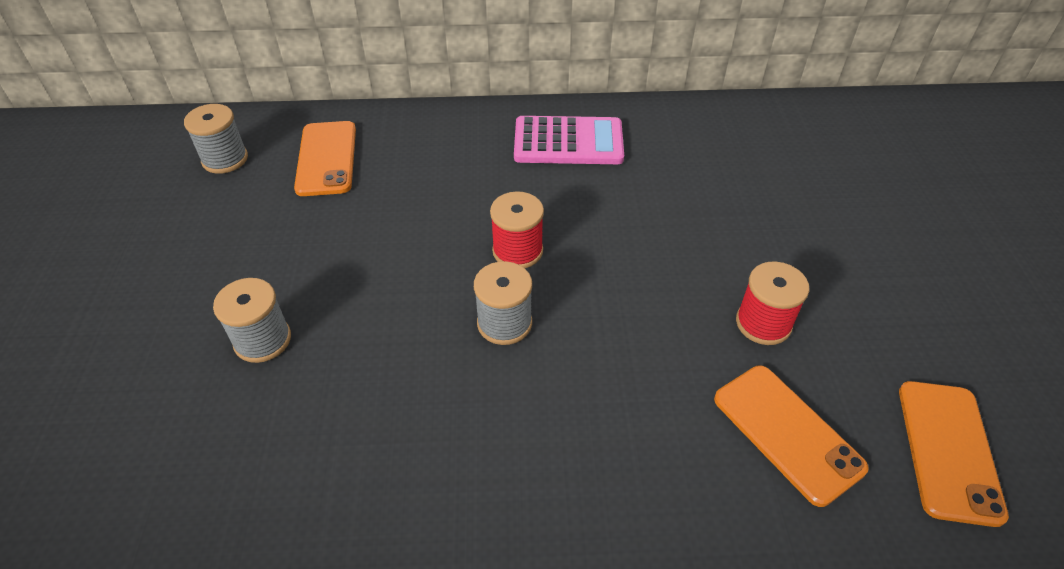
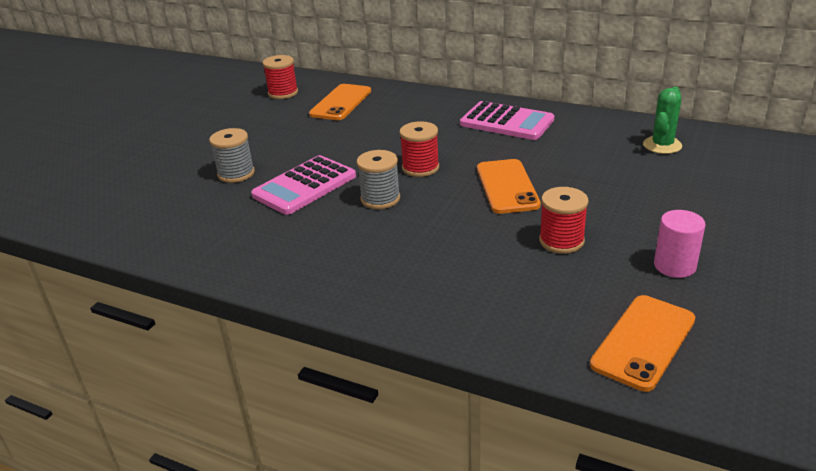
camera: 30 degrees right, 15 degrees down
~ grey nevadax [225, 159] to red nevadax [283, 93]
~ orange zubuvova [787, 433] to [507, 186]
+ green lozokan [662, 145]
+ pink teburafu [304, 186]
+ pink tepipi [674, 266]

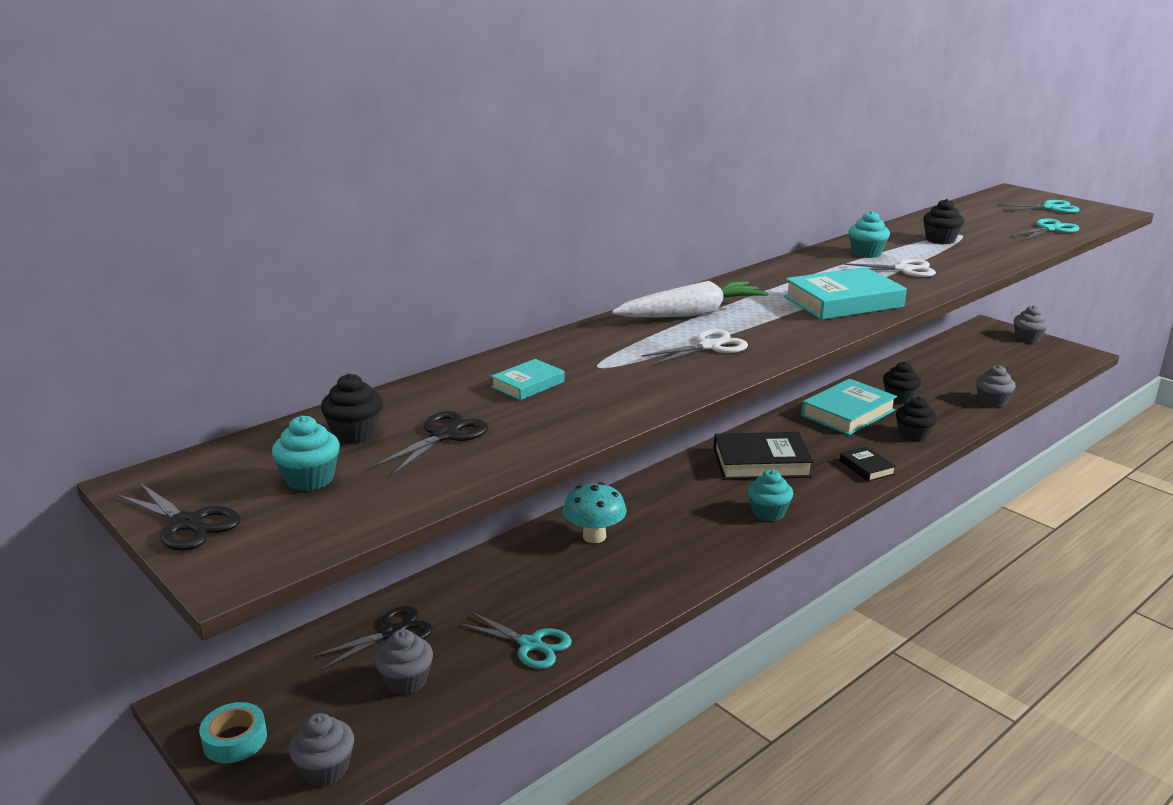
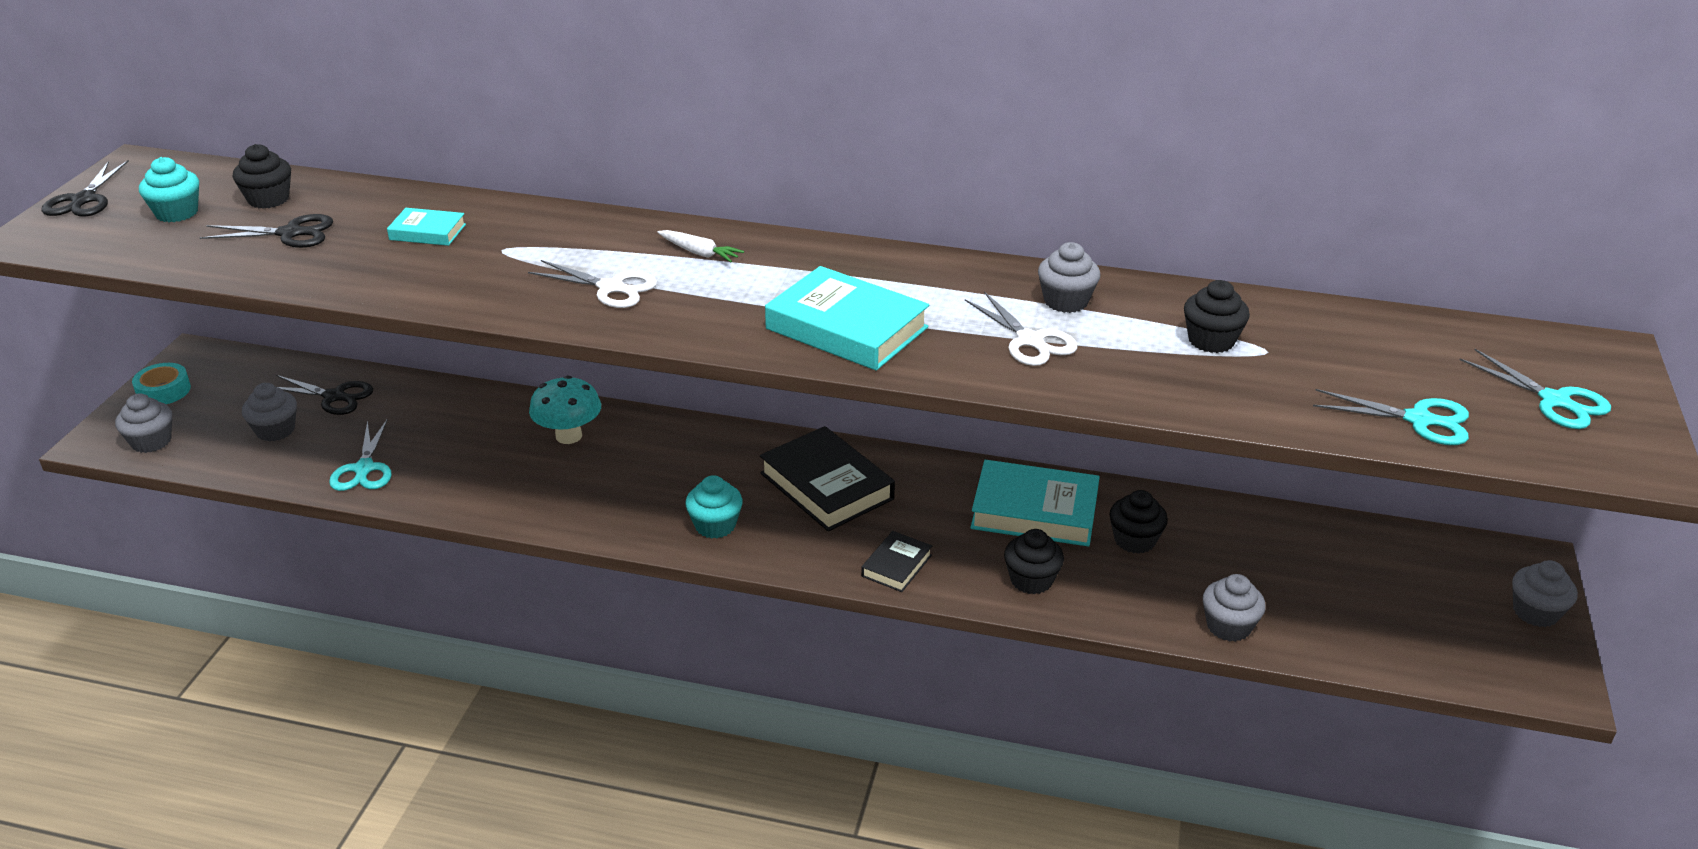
camera: 55 degrees right, 10 degrees up
~ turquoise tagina [866, 253] to grey tagina [1066, 301]
~ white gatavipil [691, 314] = [699, 253] x0.48

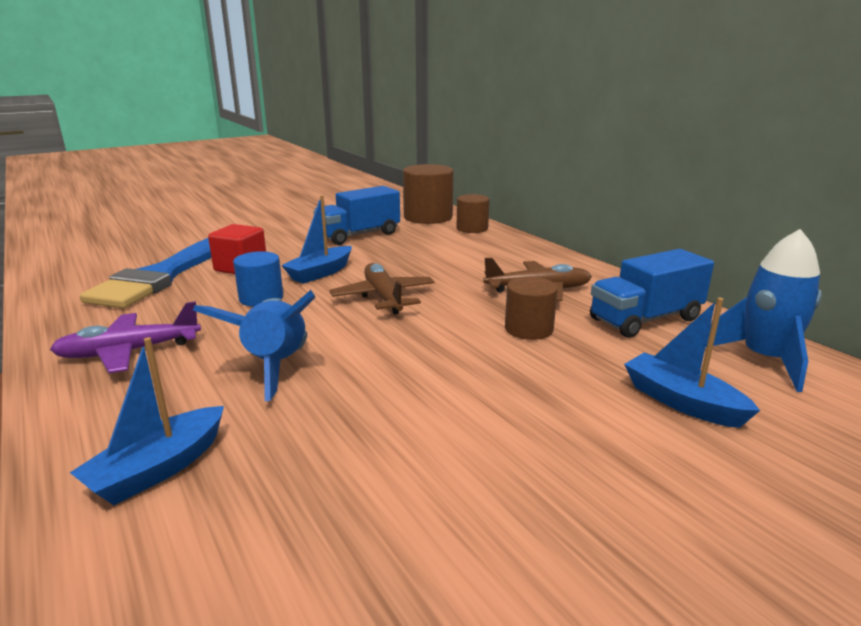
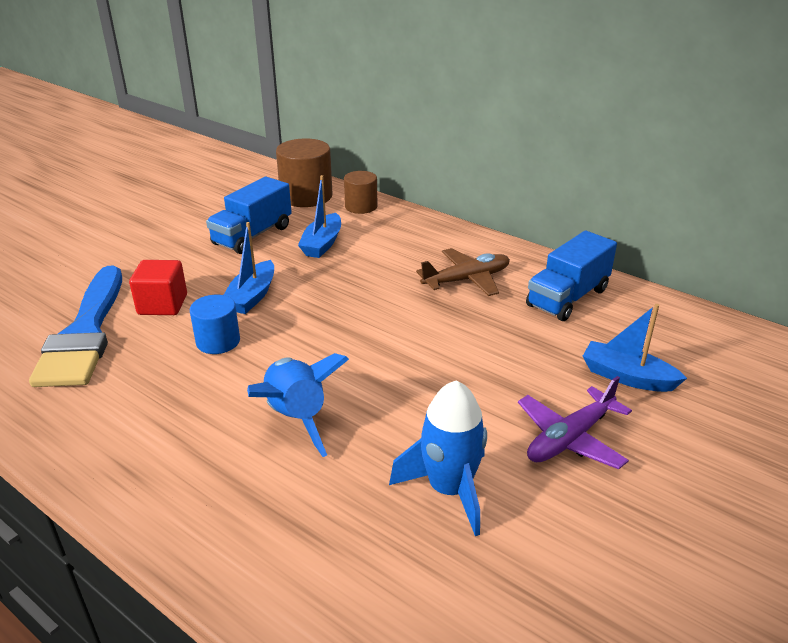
camera: 20 degrees left, 10 degrees up
~ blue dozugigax [764, 360] to [449, 489]
- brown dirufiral [383, 297]
- brown tepipi [528, 329]
~ purple dirufiral [129, 352] to [570, 438]
~ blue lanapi [158, 469] to [322, 244]

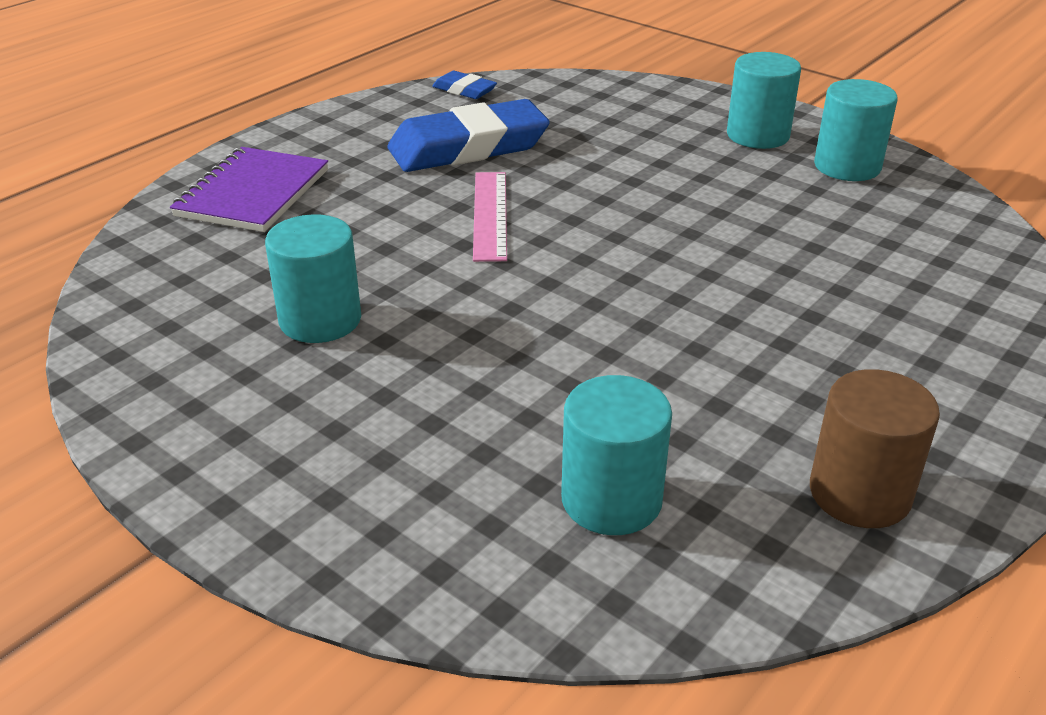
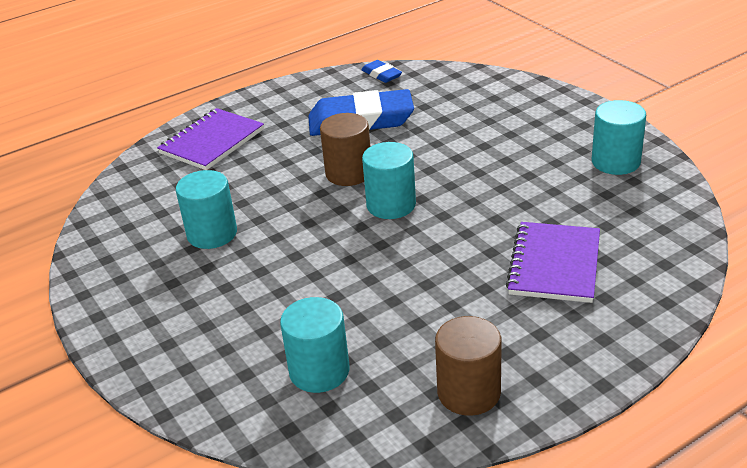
camera: 20 degrees right, 0 degrees up
~ turquoise tepipi [757, 135] to [391, 205]
~ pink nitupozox [490, 215] to brown tepipi [349, 173]
+ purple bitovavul [554, 264]

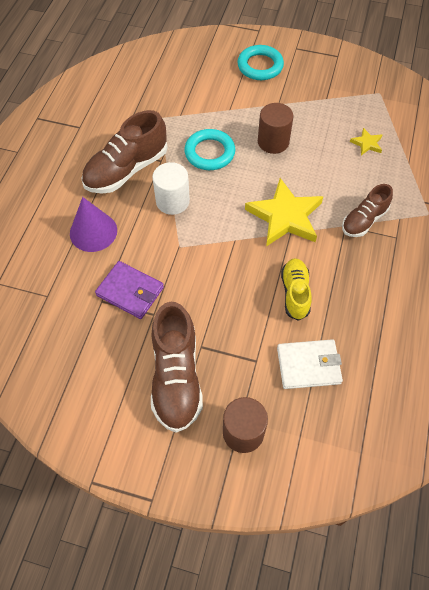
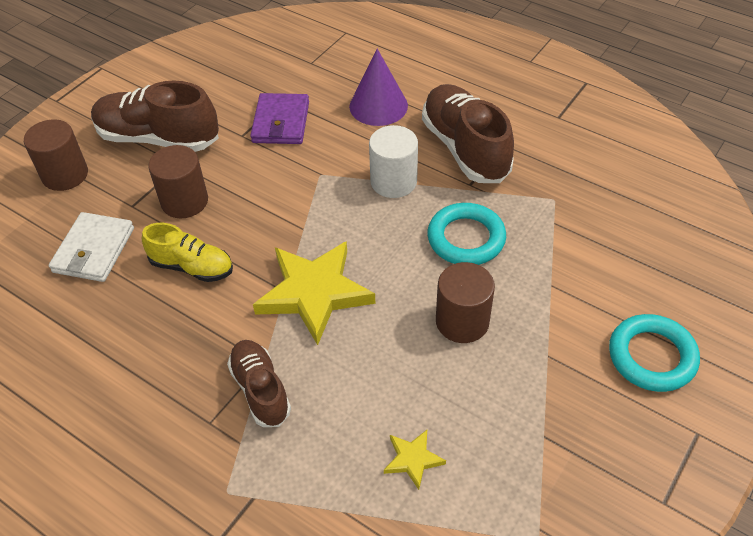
camera: 110 degrees right, 10 degrees down
~ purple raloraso [130, 291] = [281, 122] 45 degrees counterclockwise
+ brown tepipi [184, 201]

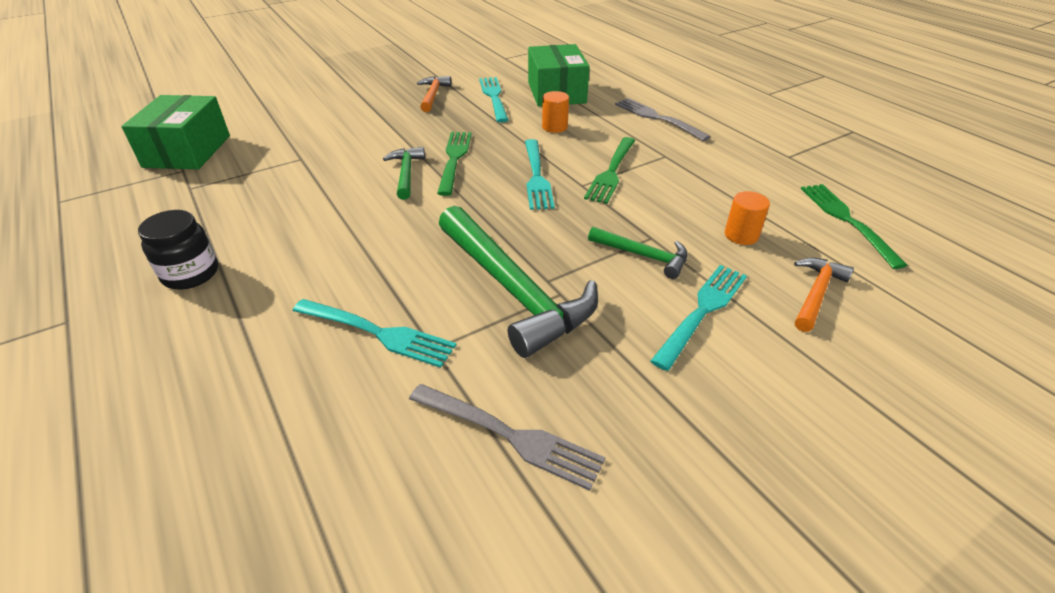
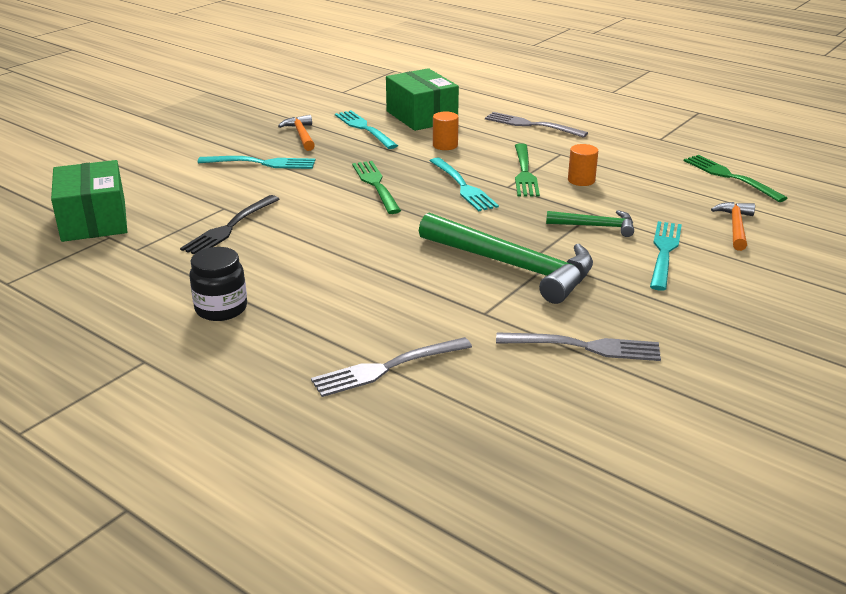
camera: 20 degrees left, 10 degrees down
- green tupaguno [406, 173]
~ orange tepipi [741, 235] to [581, 180]
~ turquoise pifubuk [377, 333] to [261, 163]
+ black pifubuk [230, 227]
+ grey pifubuk [387, 368]

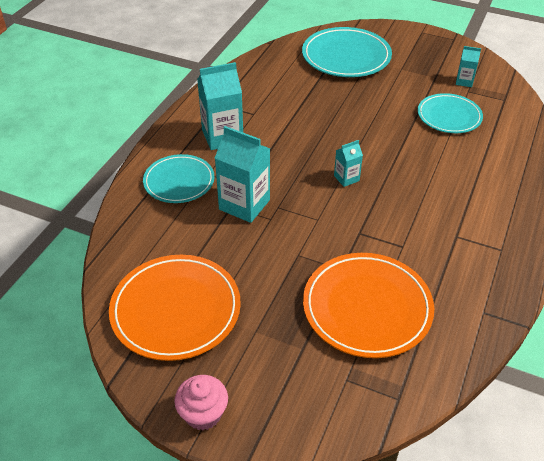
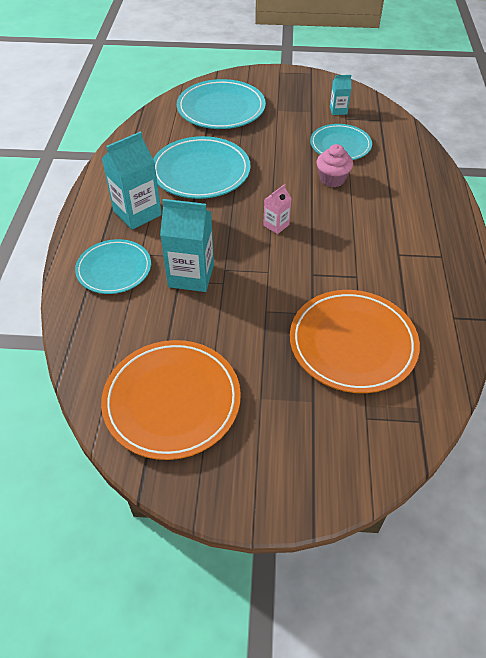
camera: 20 degrees left, 5 degrees up
~ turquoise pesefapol [346, 178] to pink pesefapol [276, 225]
~ pink tagina [203, 413] to [332, 179]
+ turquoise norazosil [201, 172]

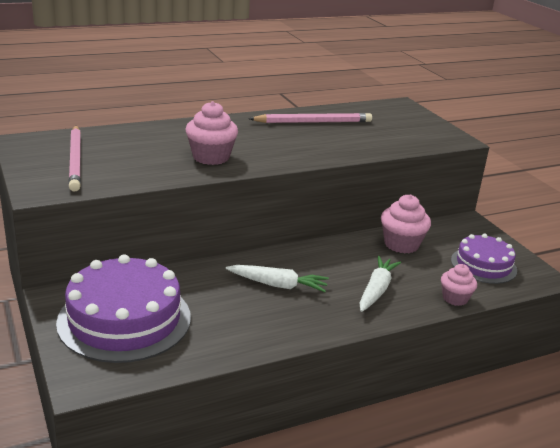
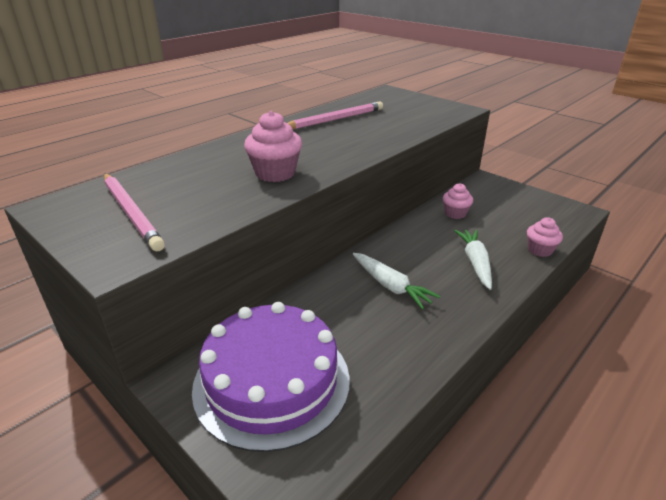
camera: 20 degrees left, 5 degrees up
~ pink tagina [401, 244] = [455, 213] x0.65
- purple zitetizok [483, 265]
~ white gatavipil [278, 285] = [390, 286] 60 degrees clockwise

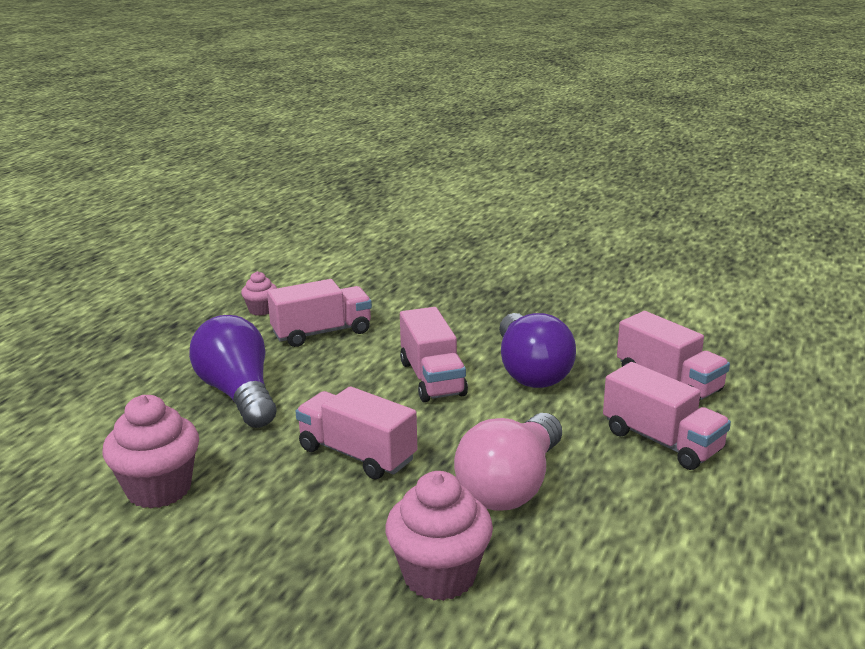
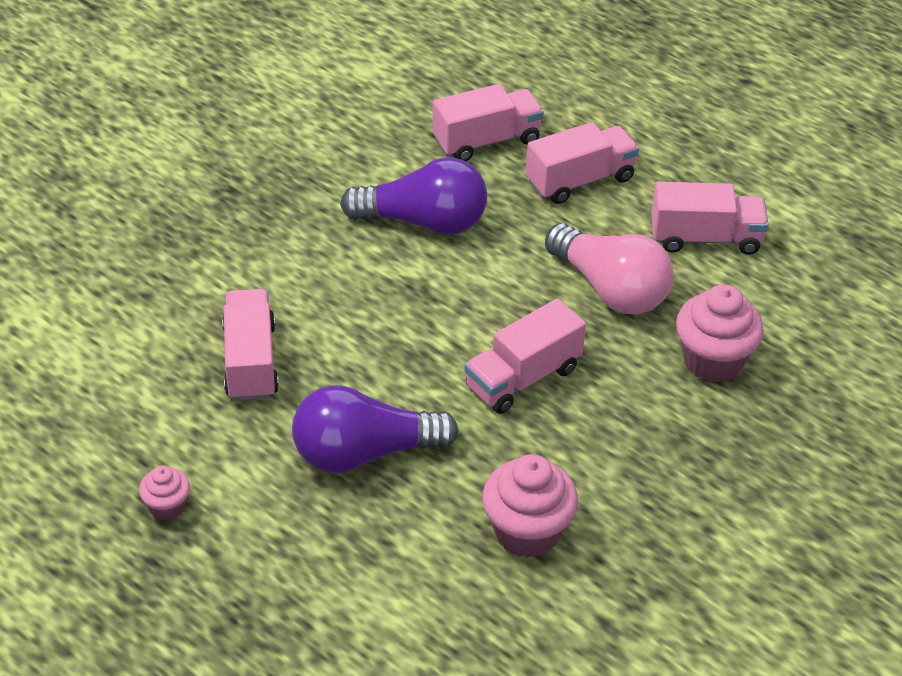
camera: 75 degrees left, 20 degrees up
~ pink tagina [261, 310] to [167, 506]
~ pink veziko [432, 378] to [705, 238]

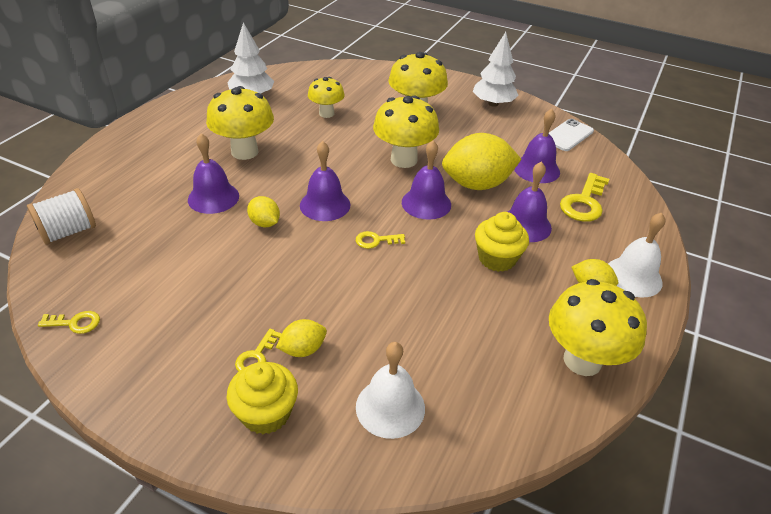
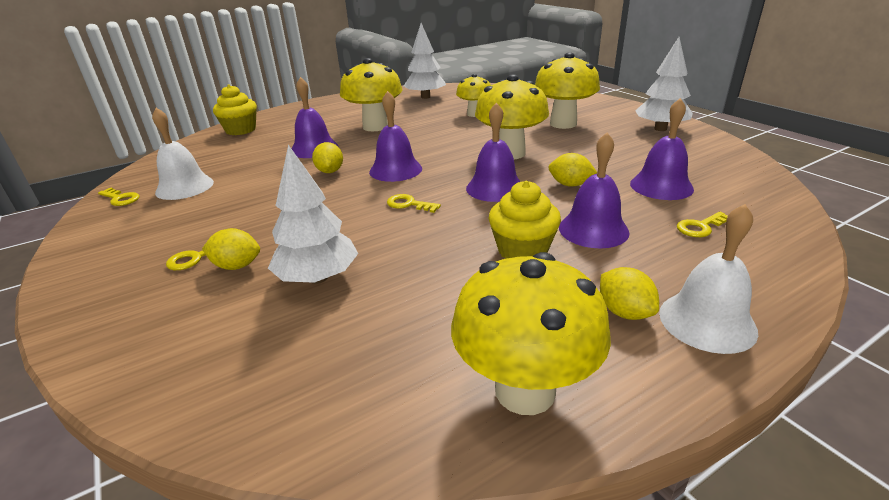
camera: 35 degrees right, 10 degrees down
- white zubuvova [568, 135]
~ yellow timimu [477, 184] = [570, 185] x0.49
~ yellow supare [584, 202] = [700, 227] x0.55
- white nevadax [68, 232]
~ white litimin [390, 407] to [184, 187]
~ yellow tagina [266, 413] to [241, 130]
+ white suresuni [318, 278]

